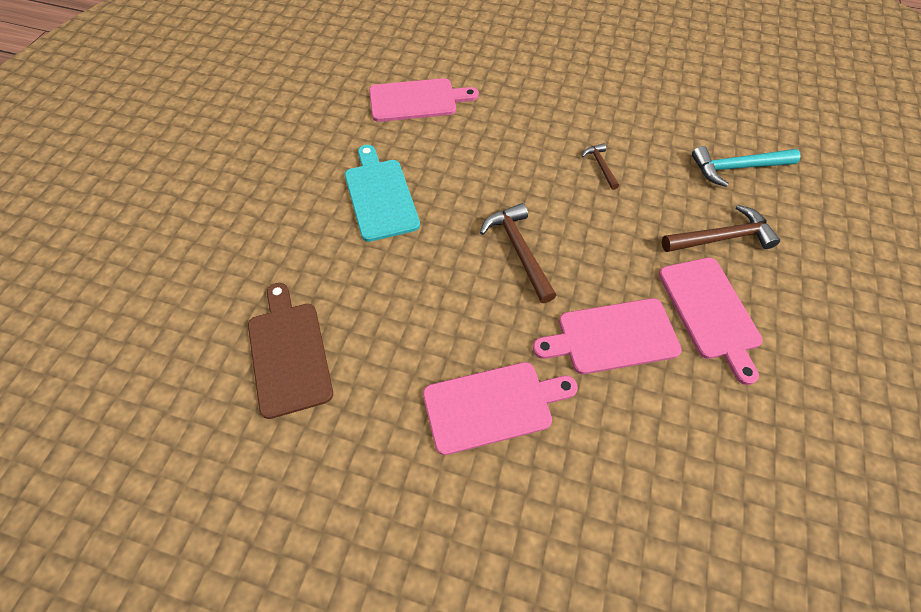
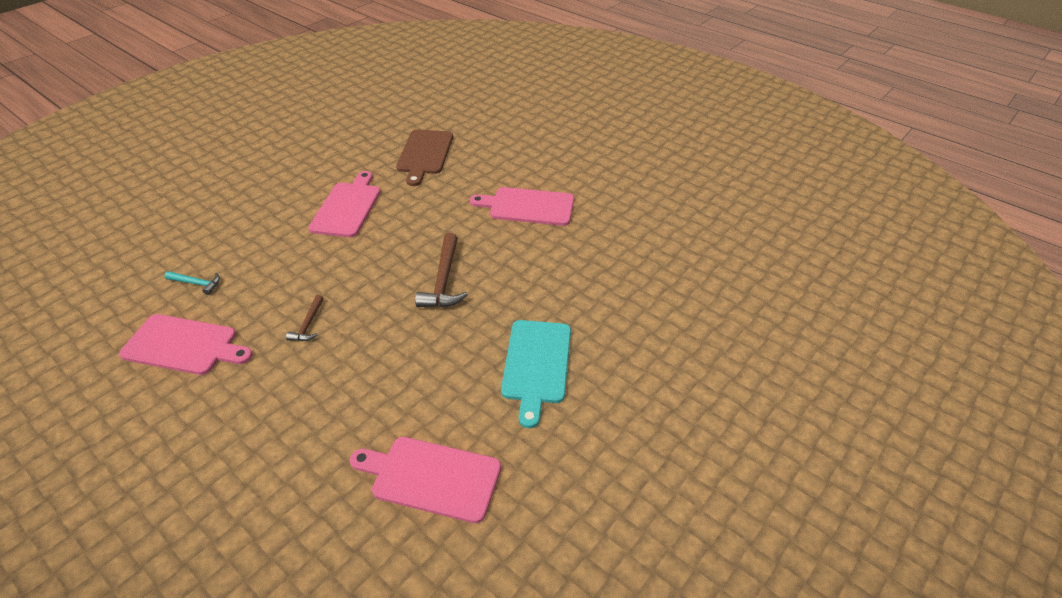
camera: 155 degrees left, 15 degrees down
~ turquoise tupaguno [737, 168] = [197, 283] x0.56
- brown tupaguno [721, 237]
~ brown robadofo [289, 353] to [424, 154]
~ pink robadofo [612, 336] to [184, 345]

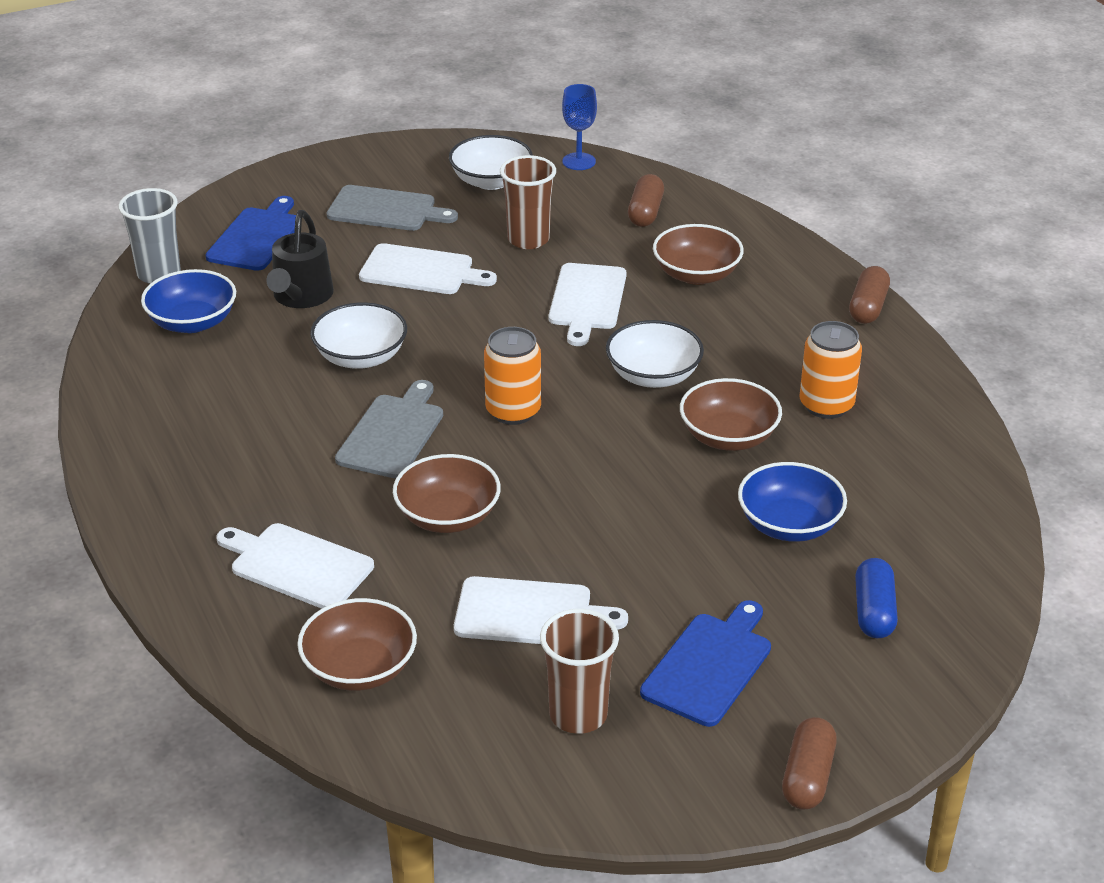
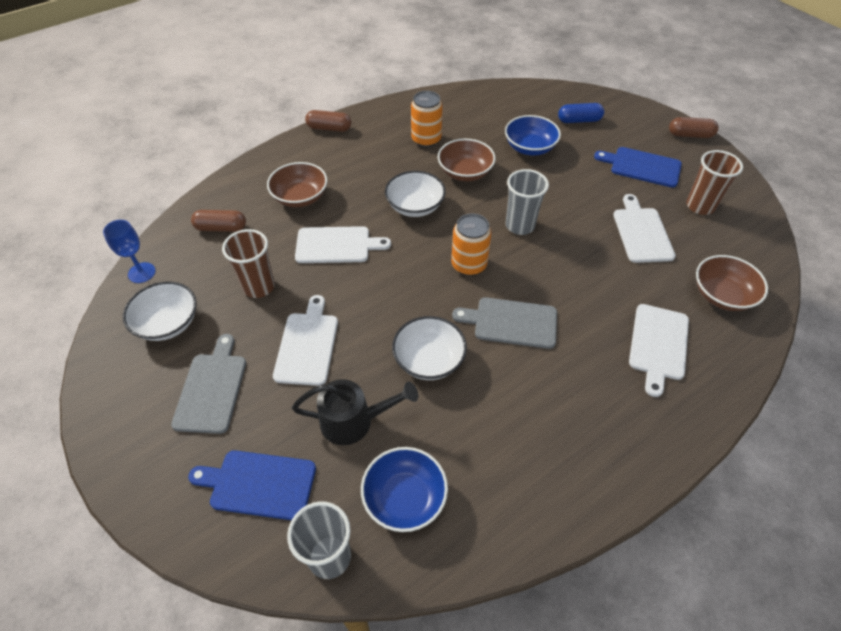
camera: 100 degrees left, 15 degrees up
- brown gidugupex [448, 516]
+ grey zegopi [520, 225]

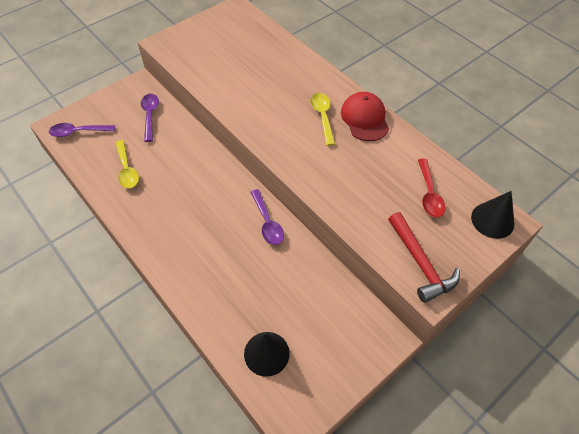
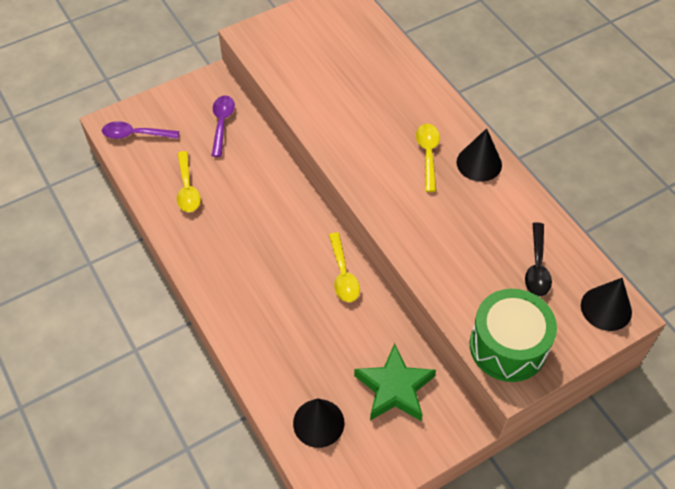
camera: 10 degrees right, 0 degrees up
~ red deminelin [365, 119] to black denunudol [479, 163]
~ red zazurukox [429, 194] to black zazurukox [537, 267]
~ purple zazurukox [267, 223] to yellow zazurukox [343, 274]
~ red tupaguno [420, 263] to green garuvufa [508, 346]
+ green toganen [394, 388]

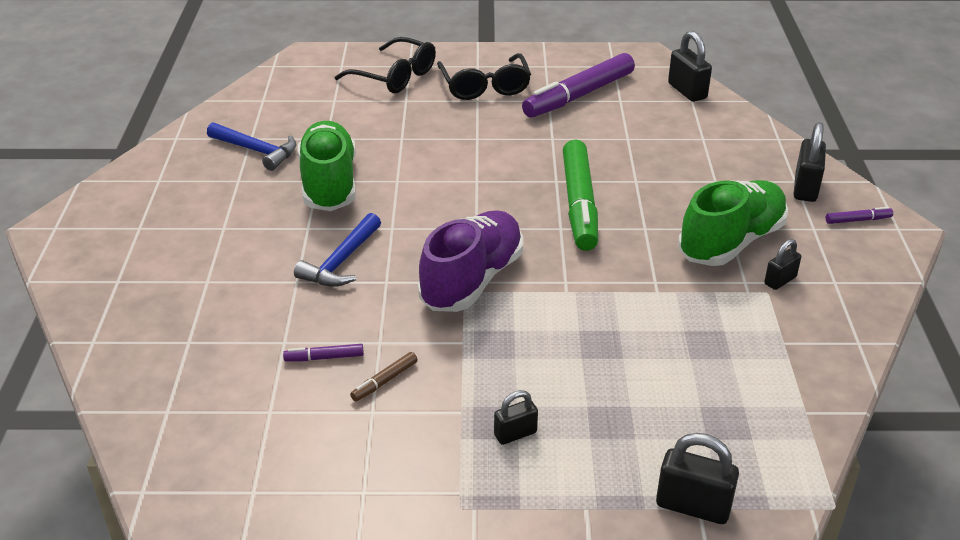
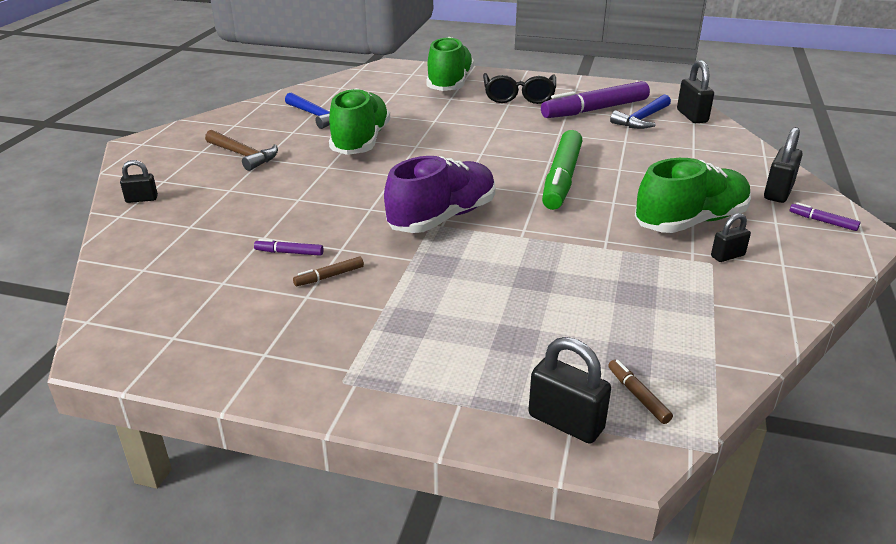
camera: 15 degrees right, 5 degrees down
~ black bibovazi [395, 76] to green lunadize [450, 84]
~ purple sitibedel [858, 220] = [822, 221] 150 degrees counterclockwise
~ blue tupaguno [341, 261] to [642, 119]
~ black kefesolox [515, 434] to [141, 199]
+ brown tupaguno [243, 155]
+ brown sitibedel [637, 396]

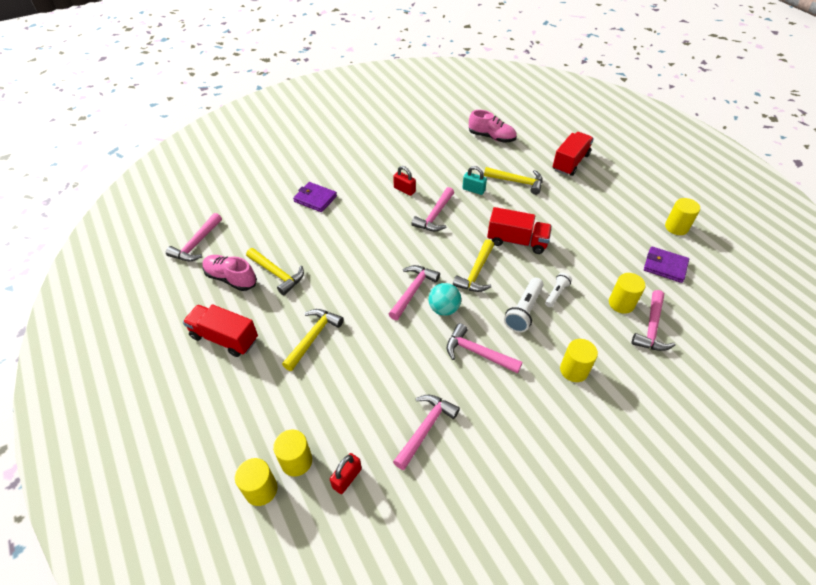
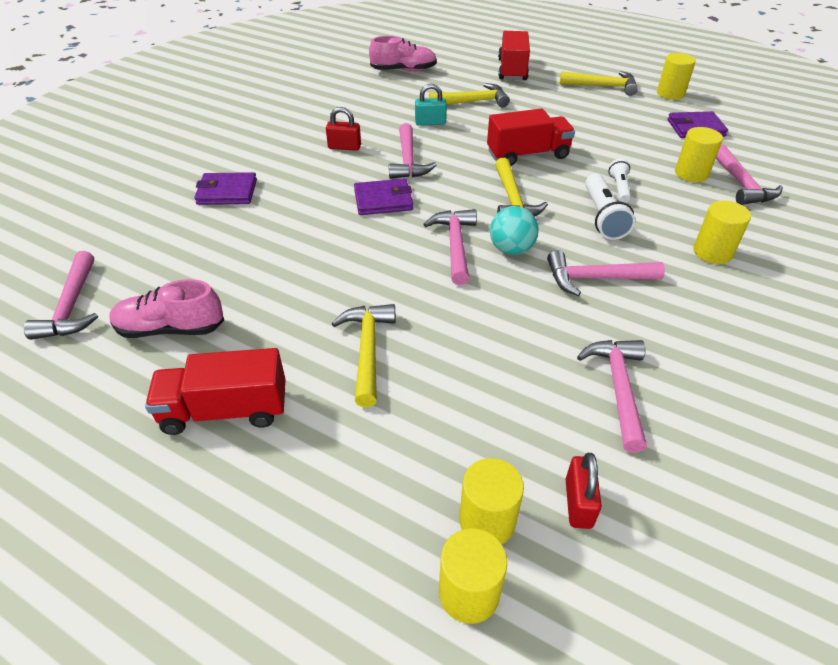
camera: 30 degrees left, 5 degrees down
~ yellow tupaguno [277, 274] to [602, 86]
+ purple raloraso [383, 200]

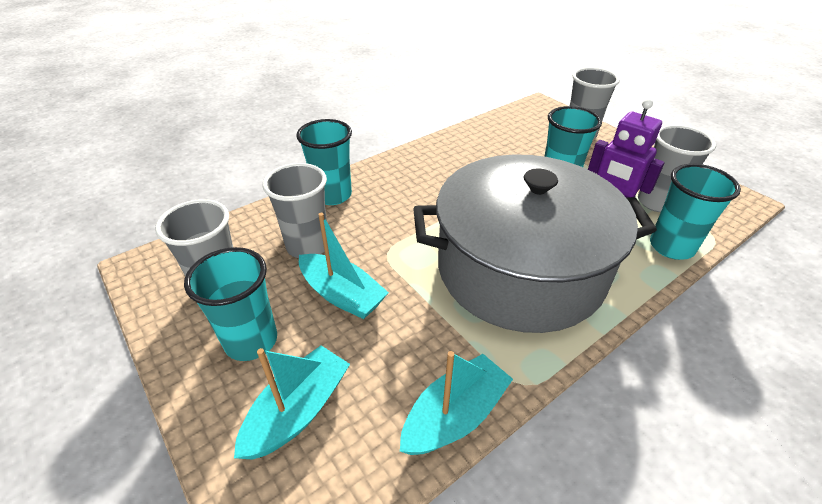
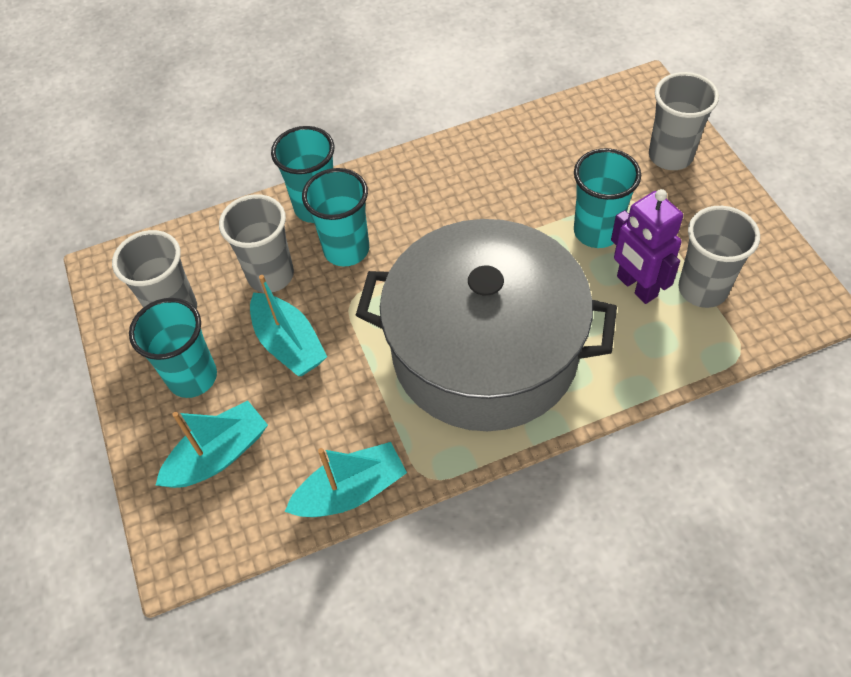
camera: 20 degrees right, 15 degrees up
~ turquoise zegopi [671, 247] to [346, 250]

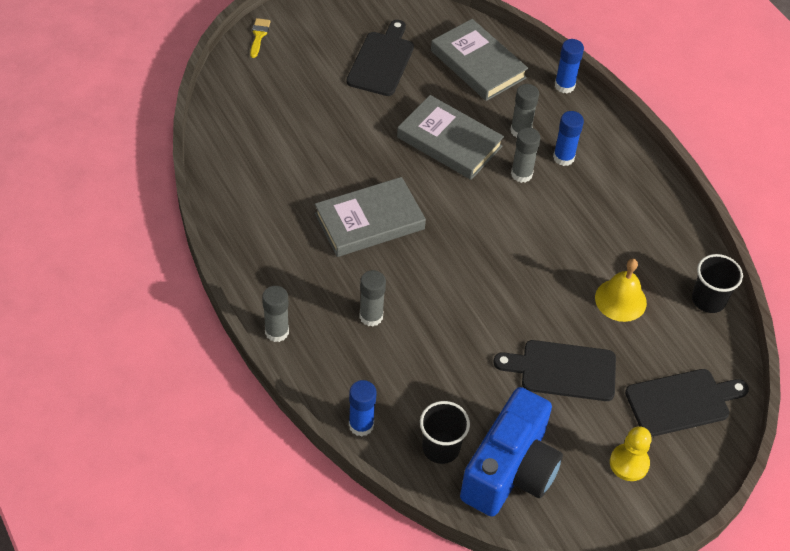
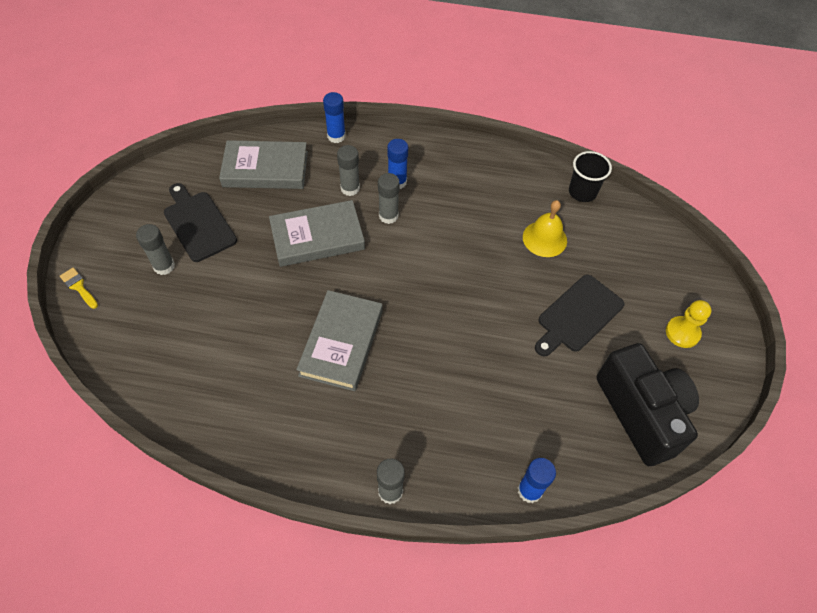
camera: 50 degrees left, 5 degrees up
~ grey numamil [371, 316] to [164, 266]
- black robadofo [681, 402]
~ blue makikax [510, 471] to black makikax [641, 413]
- black zegopi [441, 448]

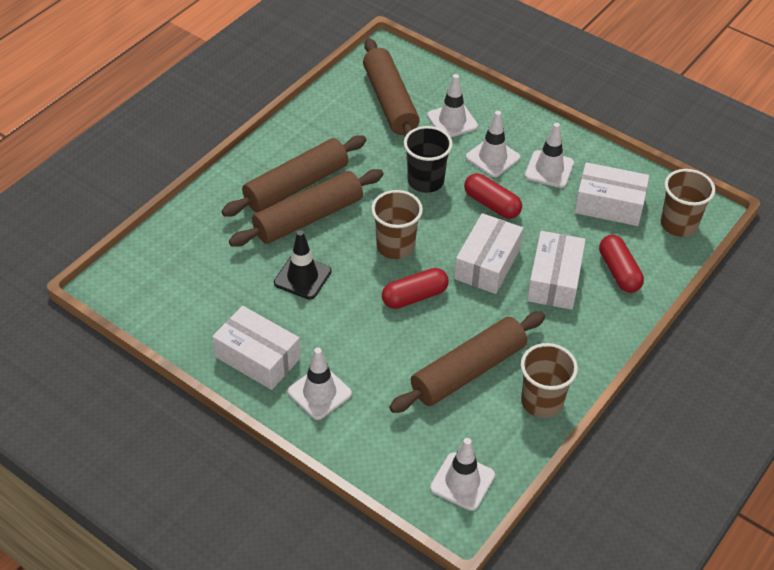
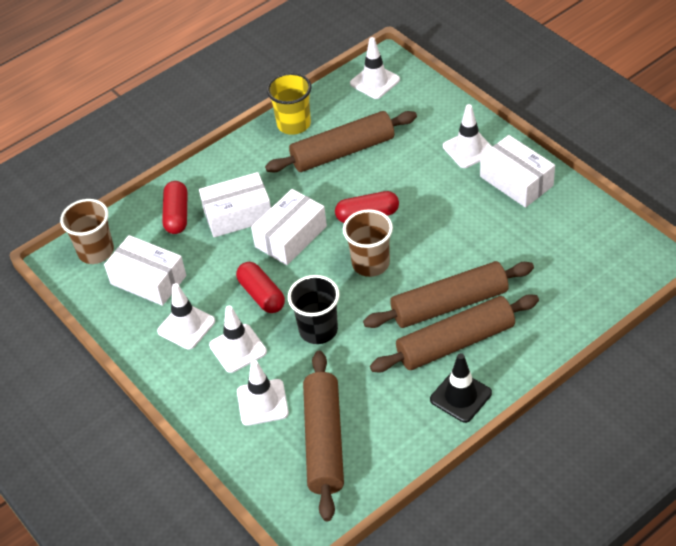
camera: 160 degrees left, 0 degrees up
~ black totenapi [302, 277] to [460, 396]
~ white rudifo [554, 280] = [238, 214] 45 degrees clockwise
~ brown zegopi [542, 402] to yellow zegopi [294, 124]

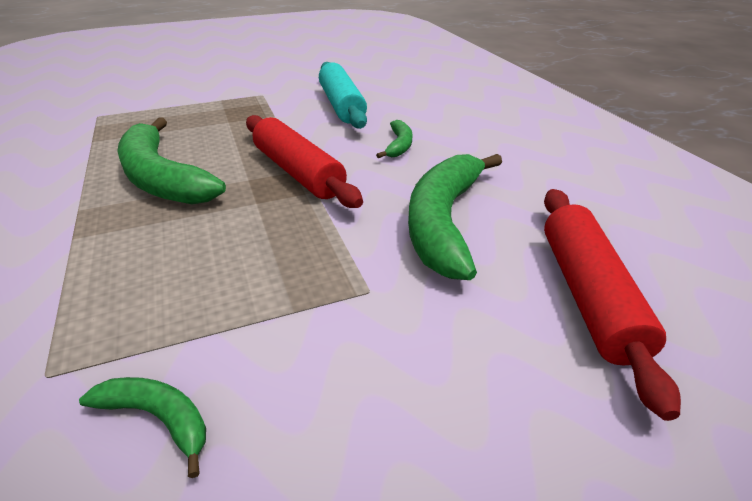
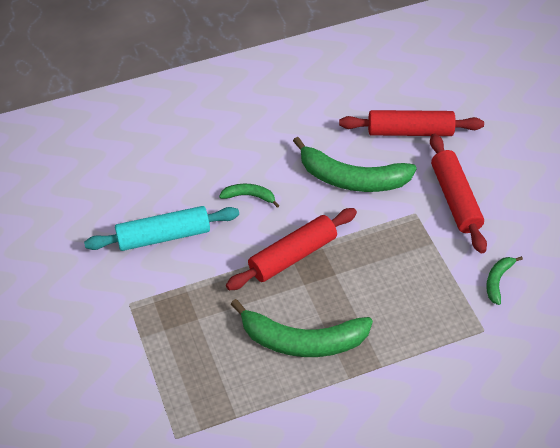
camera: 90 degrees left, 15 degrees up
~ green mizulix [162, 178] = [302, 340] 45 degrees clockwise
+ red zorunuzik [455, 199]

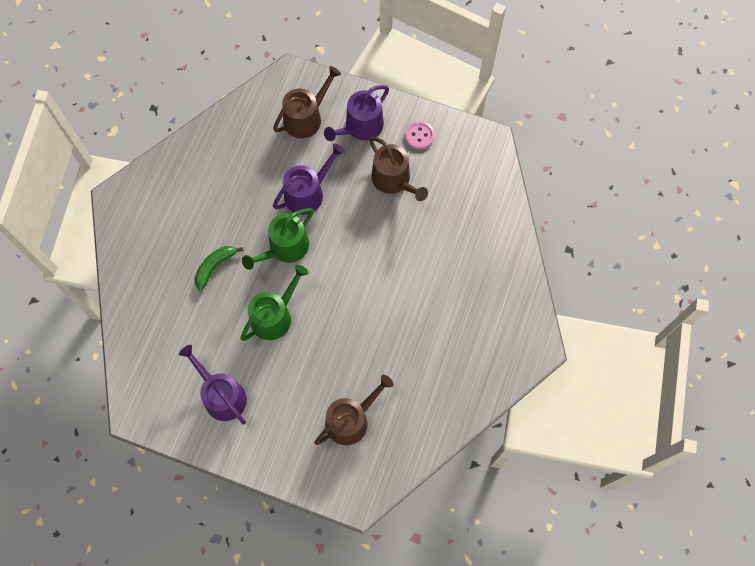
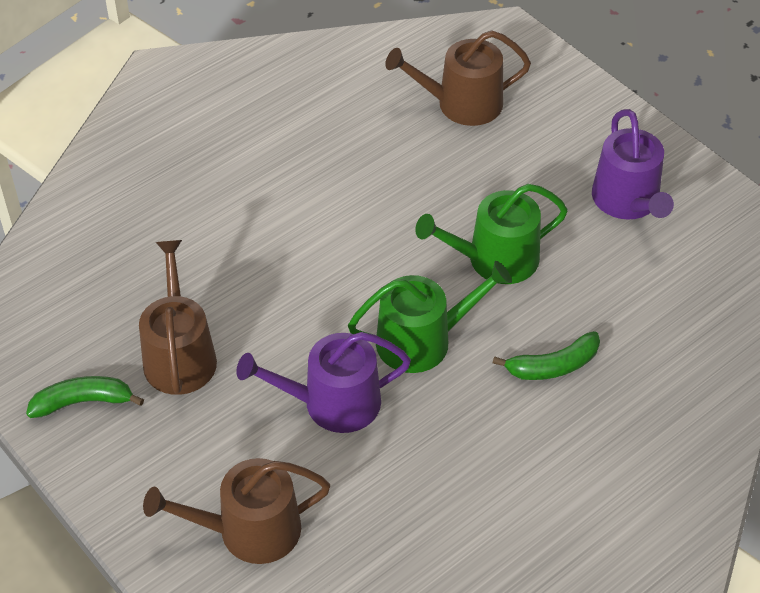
camera: 150 degrees left, 20 degrees down
- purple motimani [360, 127]
~ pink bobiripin [419, 136] to green mizulix [83, 402]

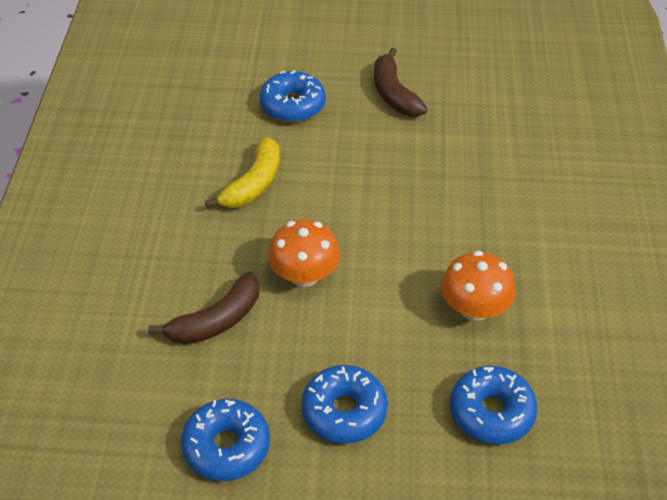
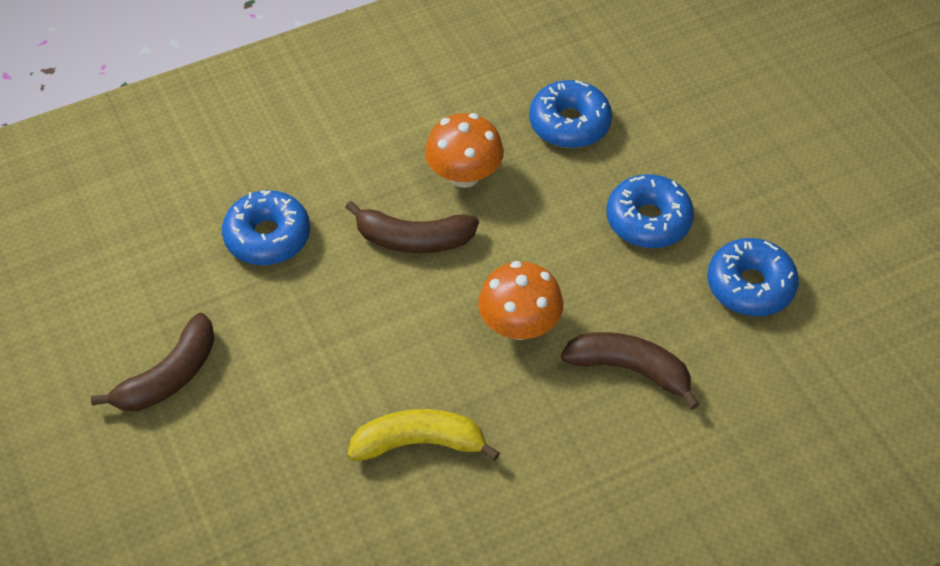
camera: 120 degrees left, 5 degrees up
~ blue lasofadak [292, 105] to [267, 237]
+ brown mizulix [413, 239]

